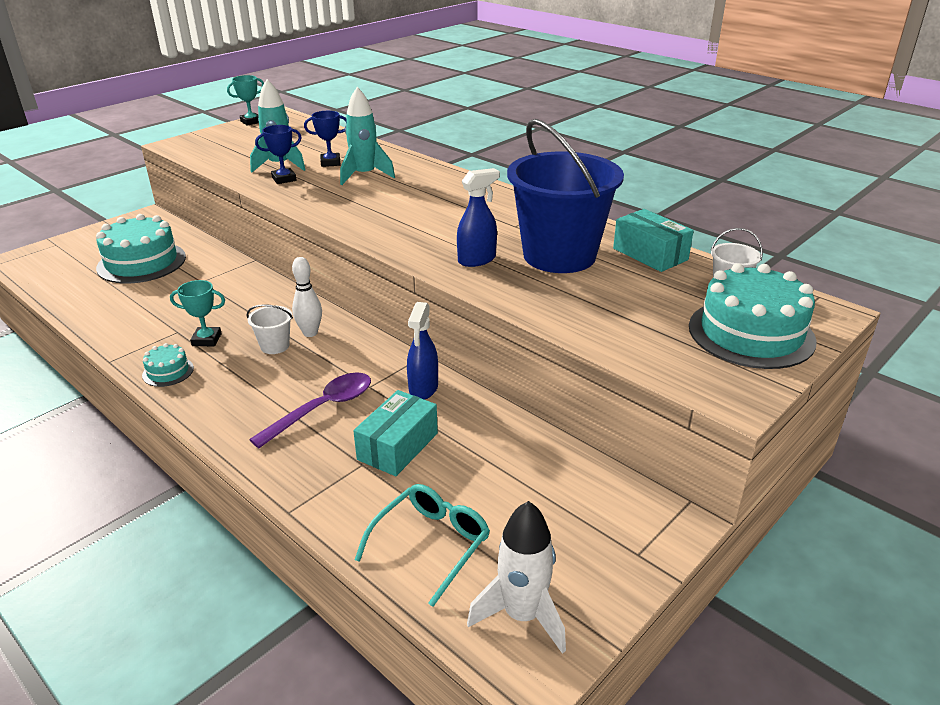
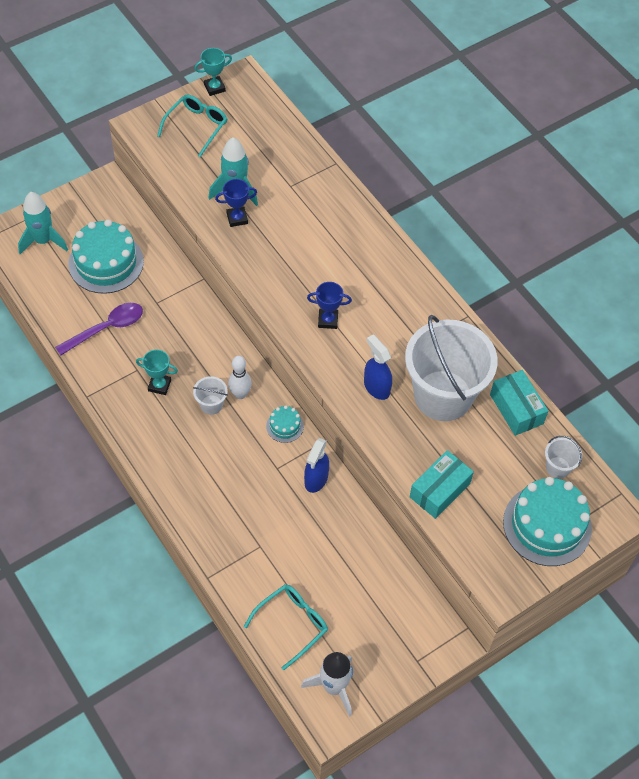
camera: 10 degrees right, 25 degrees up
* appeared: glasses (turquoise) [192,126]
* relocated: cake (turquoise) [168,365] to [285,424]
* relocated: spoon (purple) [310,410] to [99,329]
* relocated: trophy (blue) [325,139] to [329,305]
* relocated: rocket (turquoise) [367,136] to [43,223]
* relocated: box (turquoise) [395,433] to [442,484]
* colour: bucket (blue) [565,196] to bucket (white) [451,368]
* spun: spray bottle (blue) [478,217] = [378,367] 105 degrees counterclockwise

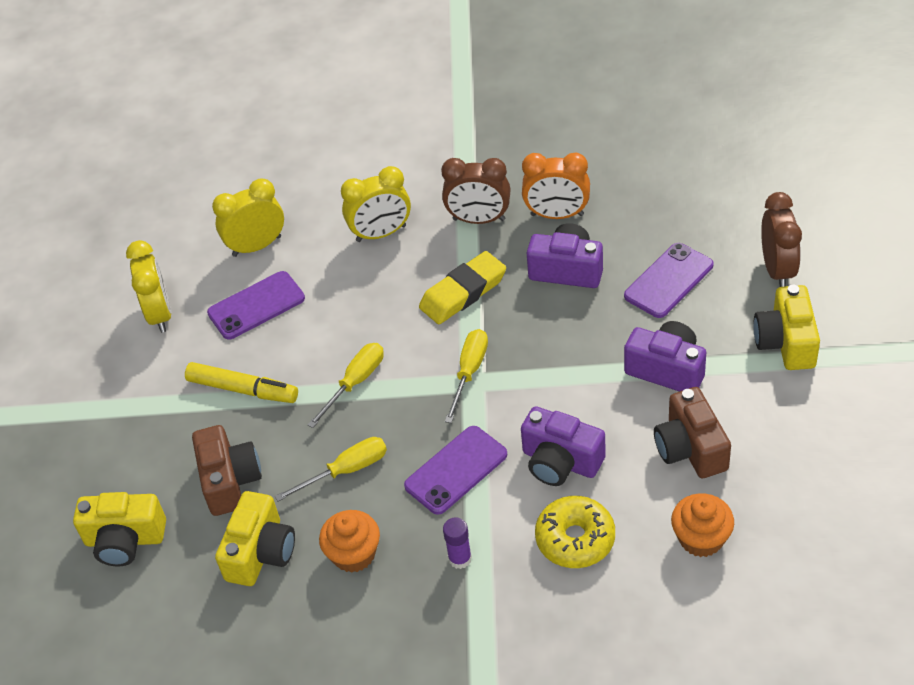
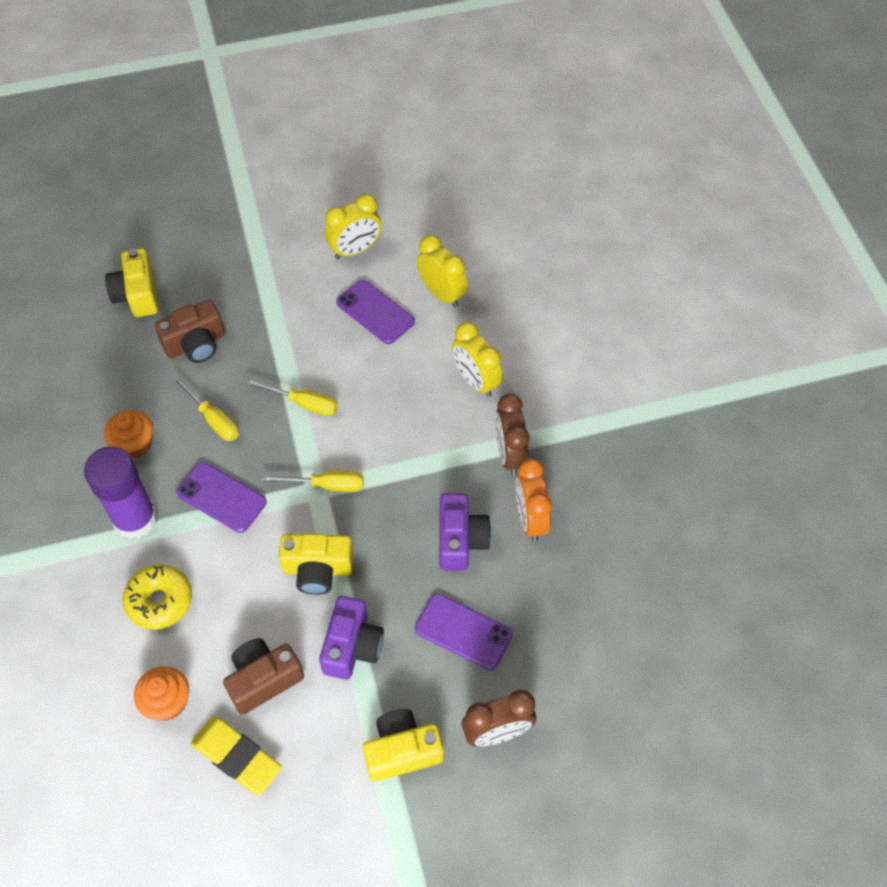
camera: 70 degrees right, 10 degrees up
* missing: marker (yellow) [241,382]
* missing: camera (purple) [563,446]
* relocated: camera (yellow) [255,538] to [316,564]
* relocated: eraser (yellow) [462,287] to [236,755]
* size: glue stick (purple) [457,543] = [120,492] x2.31

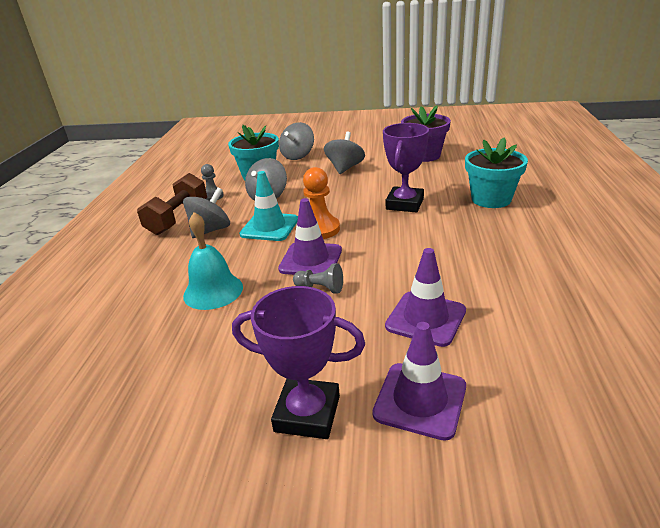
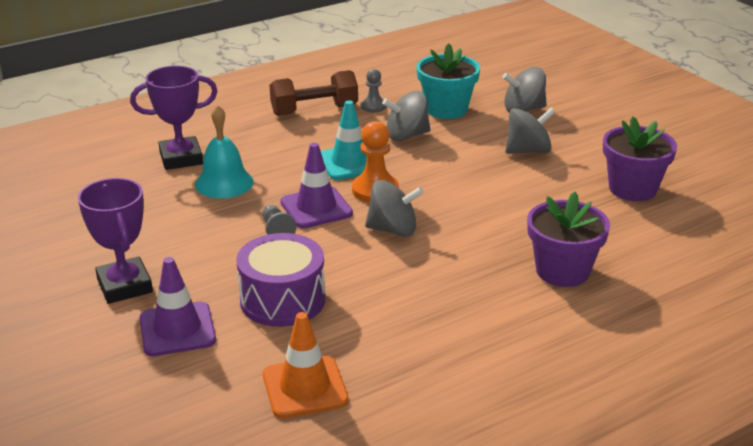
camera: 50 degrees right, 0 degrees up
* appeared: traffic cone (orange) [306,365]
* relocated: spinning top (grey) [206,212] to [394,208]
* relocated: trophy (purple) [406,168] to [174,118]
* exchanged: traffic cone (purple) [425,297] to drum (purple) [280,280]
* colour: flower pot (turquoise) [496,172] to flower pot (purple) [568,239]

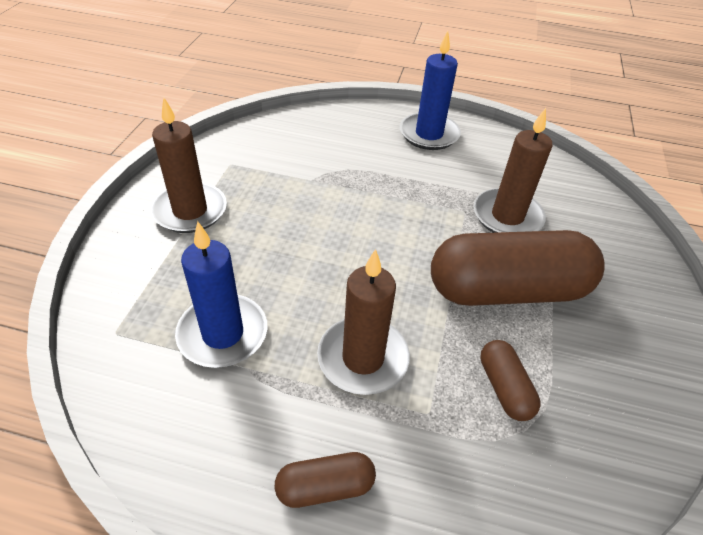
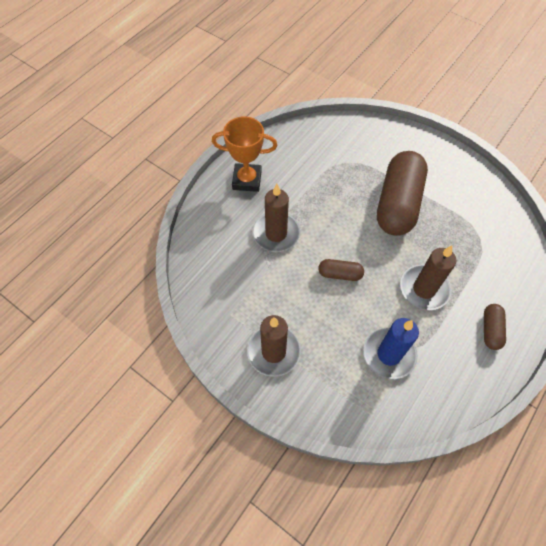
camera: 65 degrees left, 15 degrees up
* relocated: candle (brown) [513,170] to [276,218]
* relocated: capsule (brown) [510,380] to [341,270]
* exchanged: candle (blue) [430,90] to trophy (orange) [244,154]

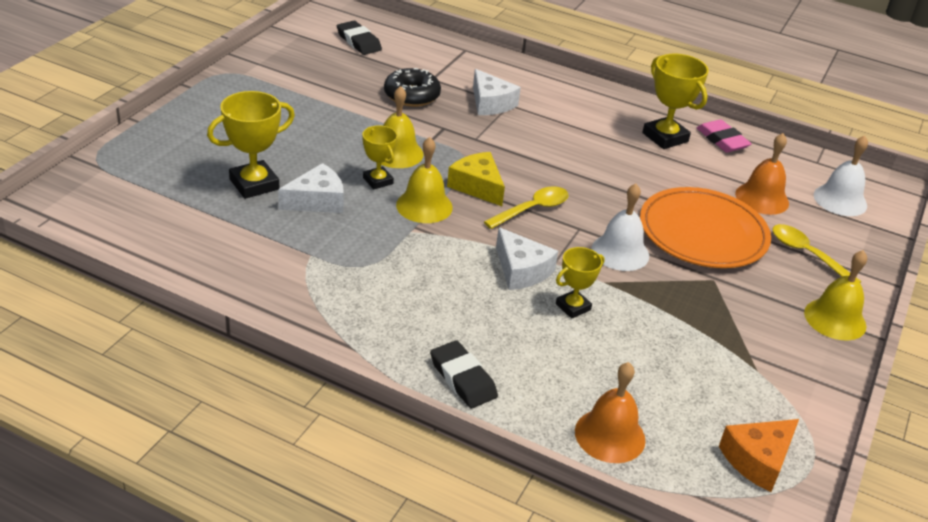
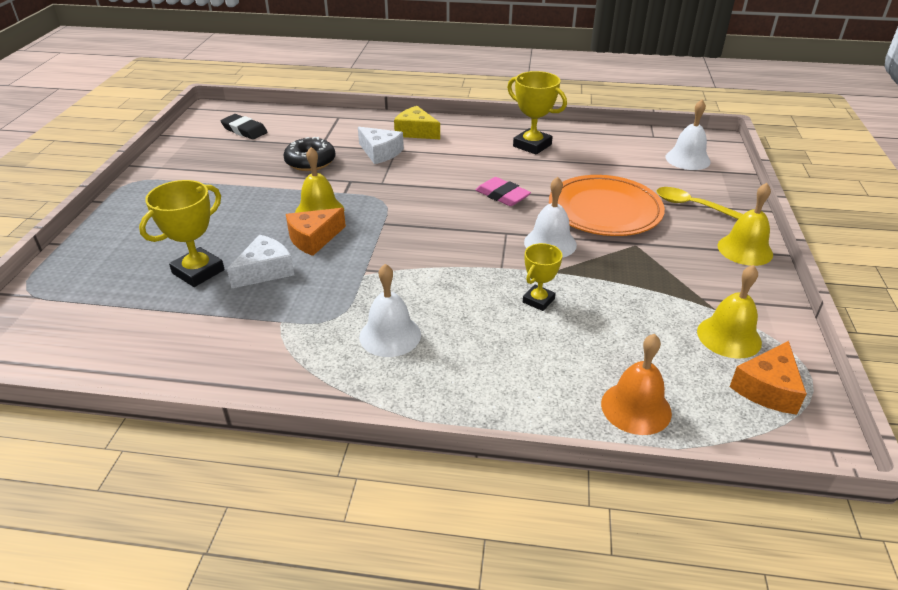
camera: 15 degrees left, 0 degrees up
* missing: eraser (black) [464,374]
* missing: spoon (yellow) [526,207]
* missing: cheese (white) [527,259]
* missing: bell (orange) [762,174]
* appeared: bell (white) [390,310]
* relocated: bell (yellow) [424,180] to [729,312]
* relocated: cheese (yellow) [476,179] to [417,122]
* relocated: eraser (pink) [724,136] to [503,191]
* exchanged: trophy (yellow) [380,157] to cheese (orange) [316,232]

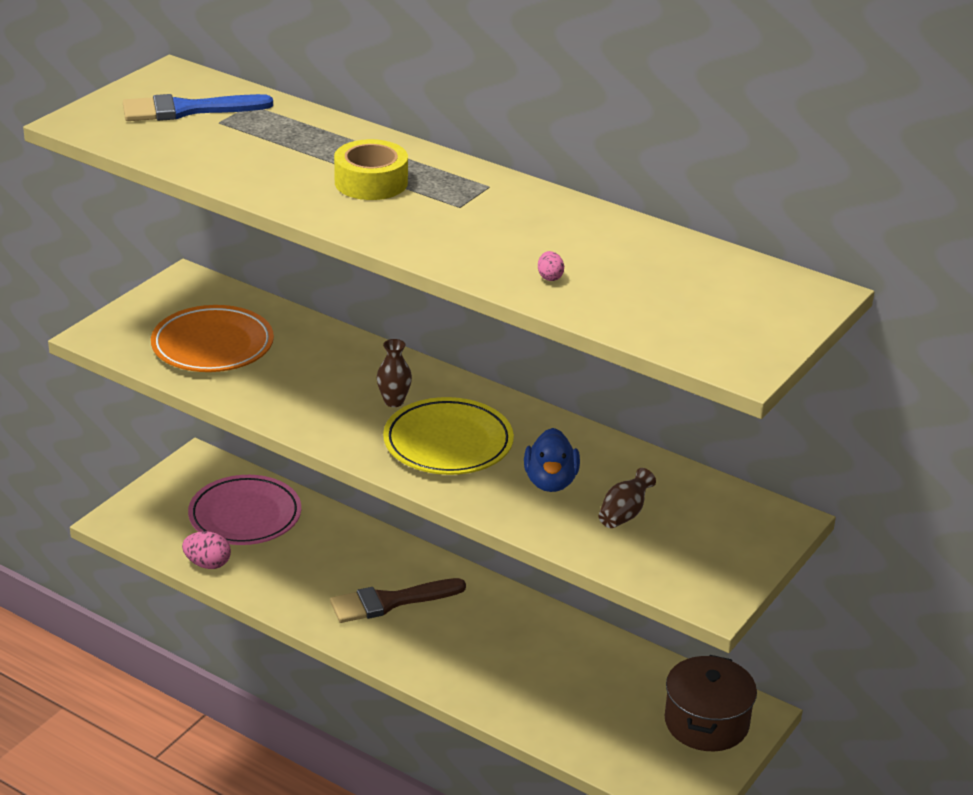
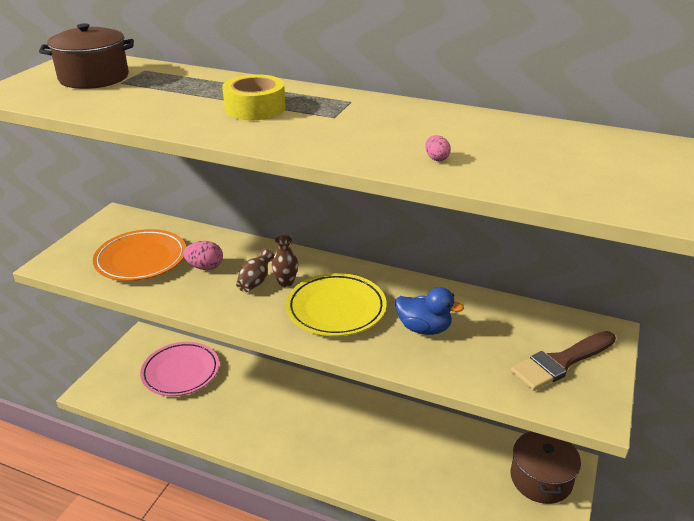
camera: 10 degrees left, 0 degrees up
* relocated: egg (pink) [206,550] to [203,255]
* relocated: brush (brown) [398,600] to [563,361]
* relocated: vase (brown) [627,498] to [255,270]
* exchanged: brush (blue) [198,107] to pot (brown) [86,56]
* spun: duck (blue) [552,460] = [429,311] 60 degrees counterclockwise

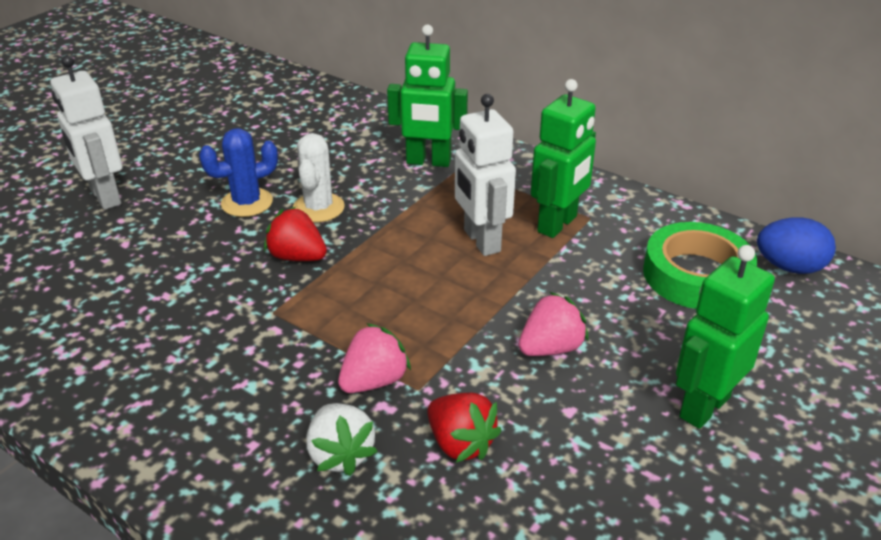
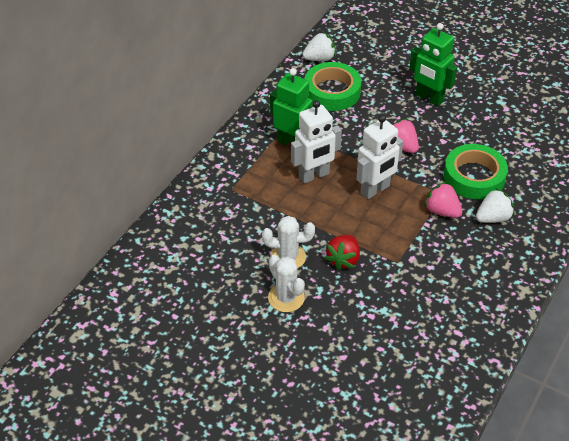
camera: 95 degrees left, 10 degrees up
* missing: robot (green) [427,95]
* relocated: robot (white) [86,132] to [379,157]
* exchanged: strawberry (red) [464,428] to tape (green) [476,171]
* exchanged: egg (blue) [796,245] to strawberry (white) [319,46]
* colour: cactus (blue) [238,172] to cactus (white) [286,283]

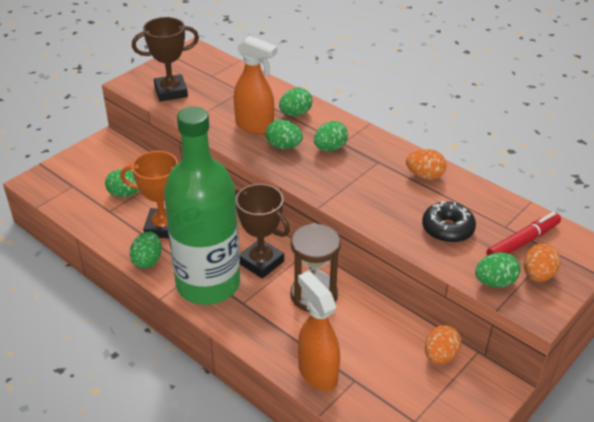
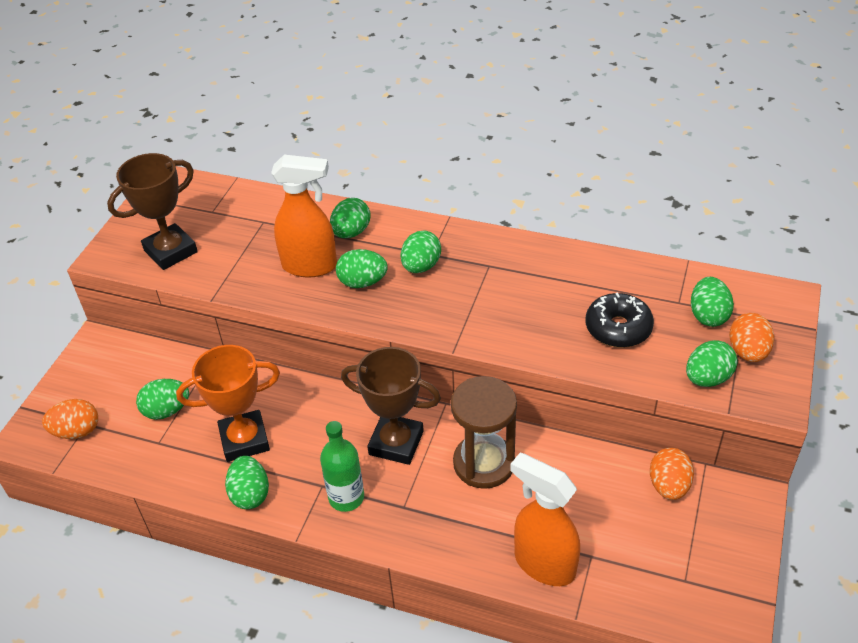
camera: 20 degrees left, 5 degrees up
* relocated: egg (orange) [426,164] to [70,419]
* exchanged: marker (red) [523,234] to egg (green) [712,302]
* size: bottle (green) [202,205] = [342,466] x0.42

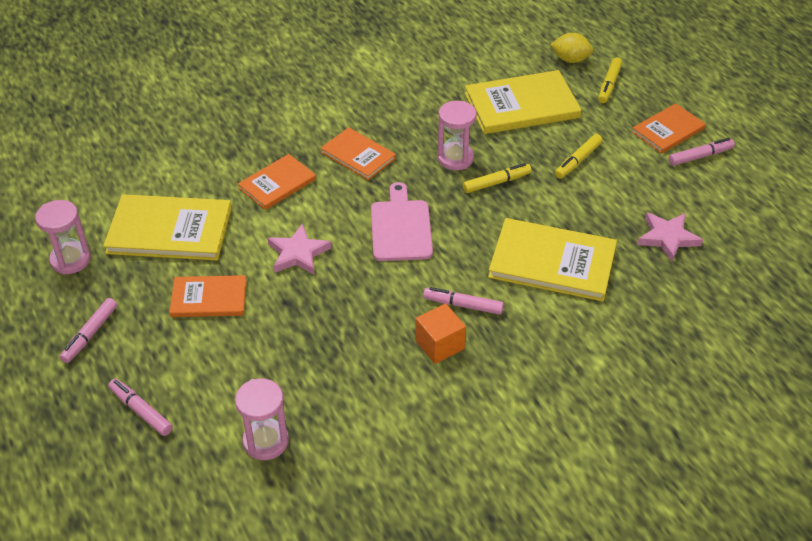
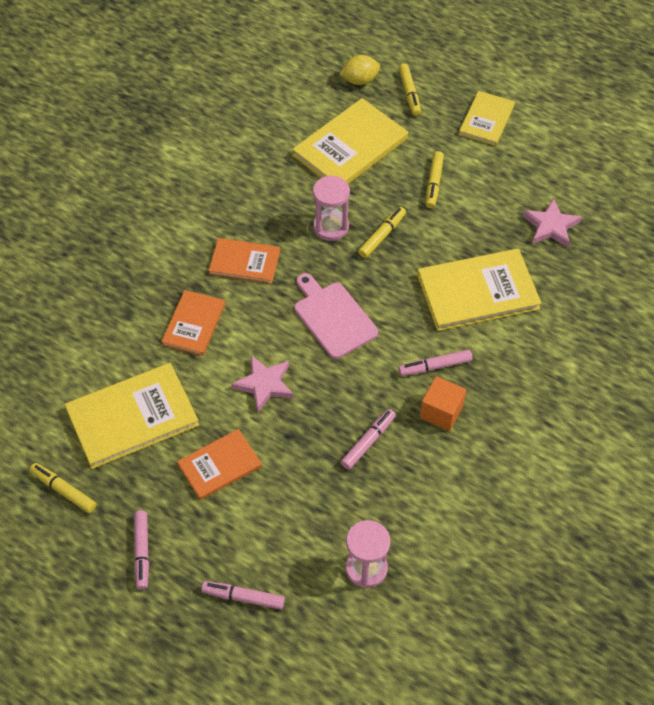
camera: 30 degrees left, 10 degrees up
* relocated: marker (pink) [702,152] to [368,439]
* exchanged: hourglass (pink) [63,237] to marker (yellow) [63,488]
* colour: book (orange) [669,128] to book (yellow) [487,118]

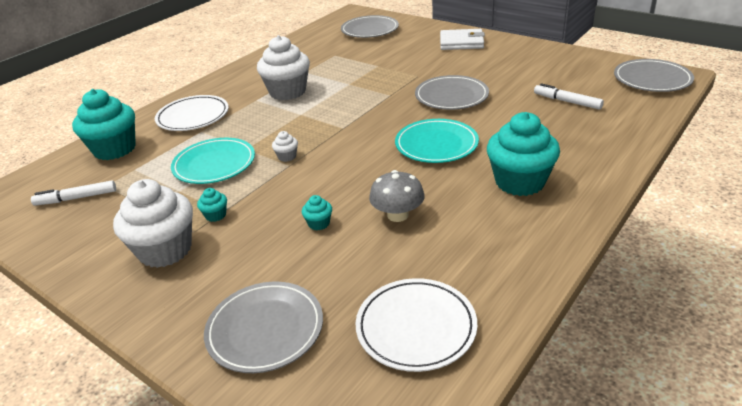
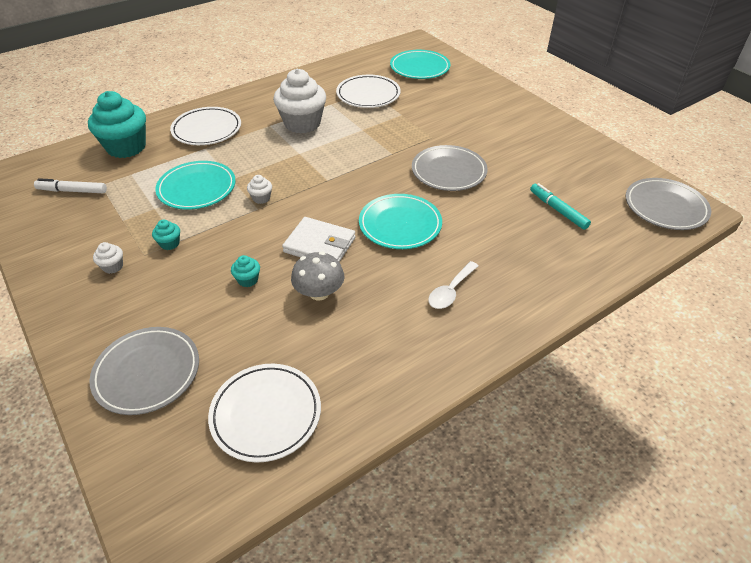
camera: 15 degrees right, 10 degrees up
* appeared: plate (white) [368,91]
* relocated: wallet (white) [462,39] to [319,239]
* exchanged: cupcake (turquoise) [523,154] to spoon (white) [453,285]
* colour: plate (grey) [370,26] to plate (turquoise) [420,64]
* colour: marker (white) [569,96] to marker (turquoise) [560,206]
* size: cupcake (white) [153,223] = [108,258] x0.42

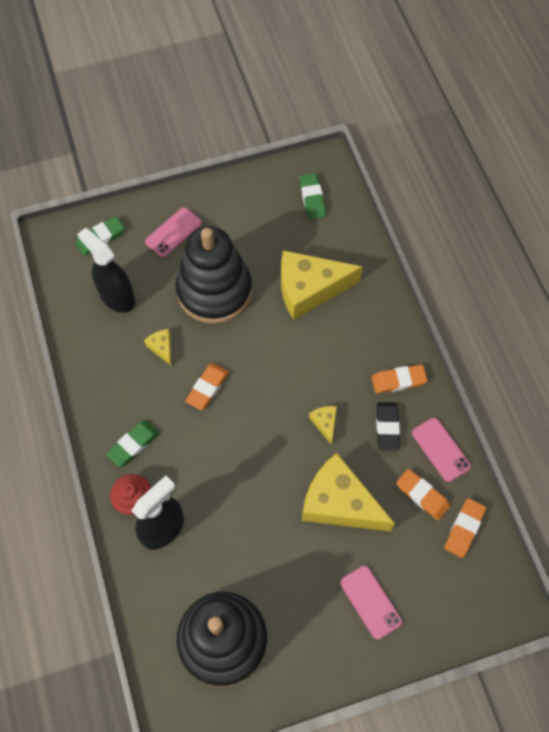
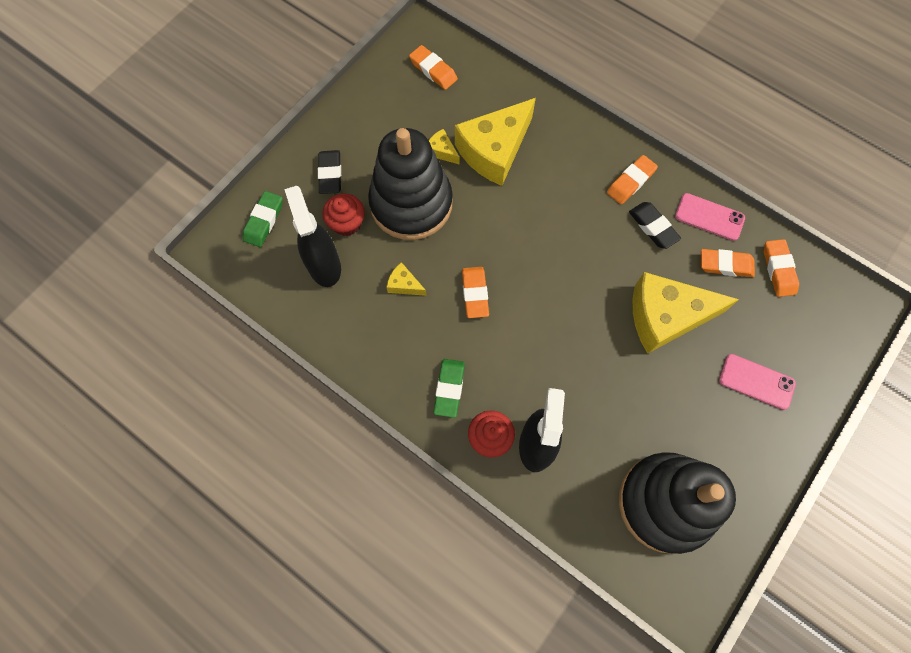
camera: 35 degrees left, 5 degrees up
* appeared: cupcake (red) [343,215]
* relocated: cheese (yellow) [323,425] to [444,147]
* exchanged: phone (pink) [173,232] to eraser (black) [329,172]
* colour: eraser (green) [312,196] to eraser (orange) [433,67]
* spun: spray bottle (black) [106,270] = [312,236] 60 degrees clockwise

